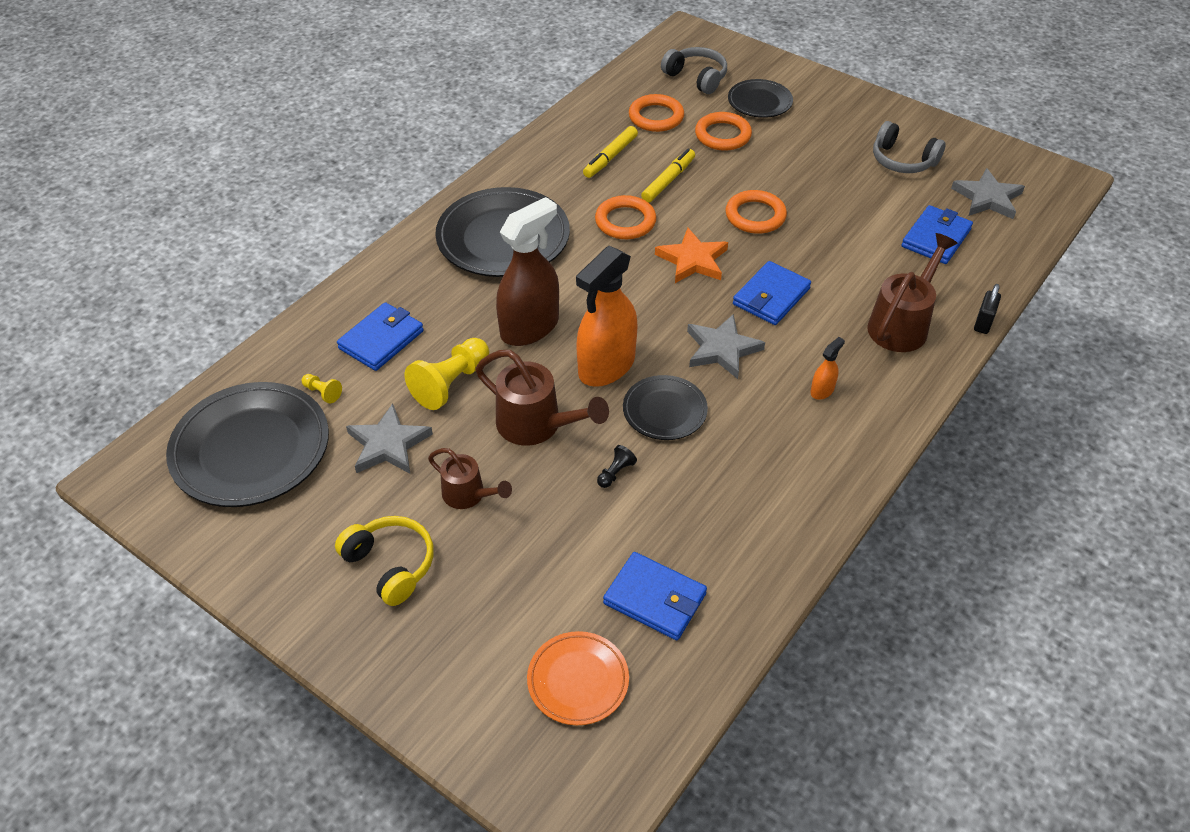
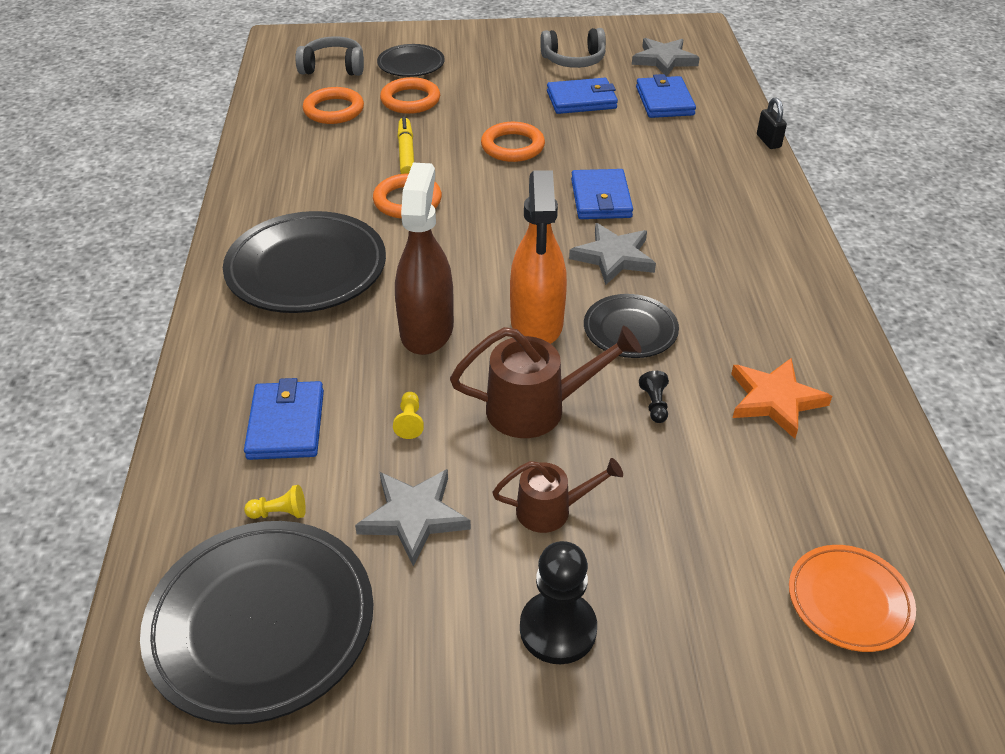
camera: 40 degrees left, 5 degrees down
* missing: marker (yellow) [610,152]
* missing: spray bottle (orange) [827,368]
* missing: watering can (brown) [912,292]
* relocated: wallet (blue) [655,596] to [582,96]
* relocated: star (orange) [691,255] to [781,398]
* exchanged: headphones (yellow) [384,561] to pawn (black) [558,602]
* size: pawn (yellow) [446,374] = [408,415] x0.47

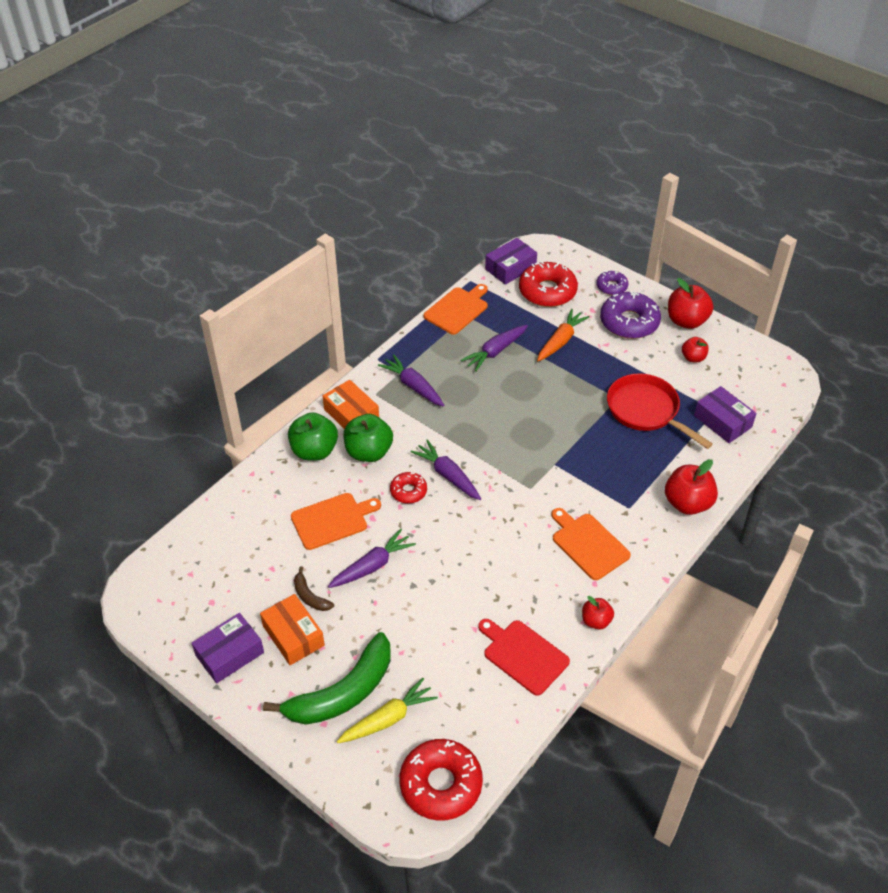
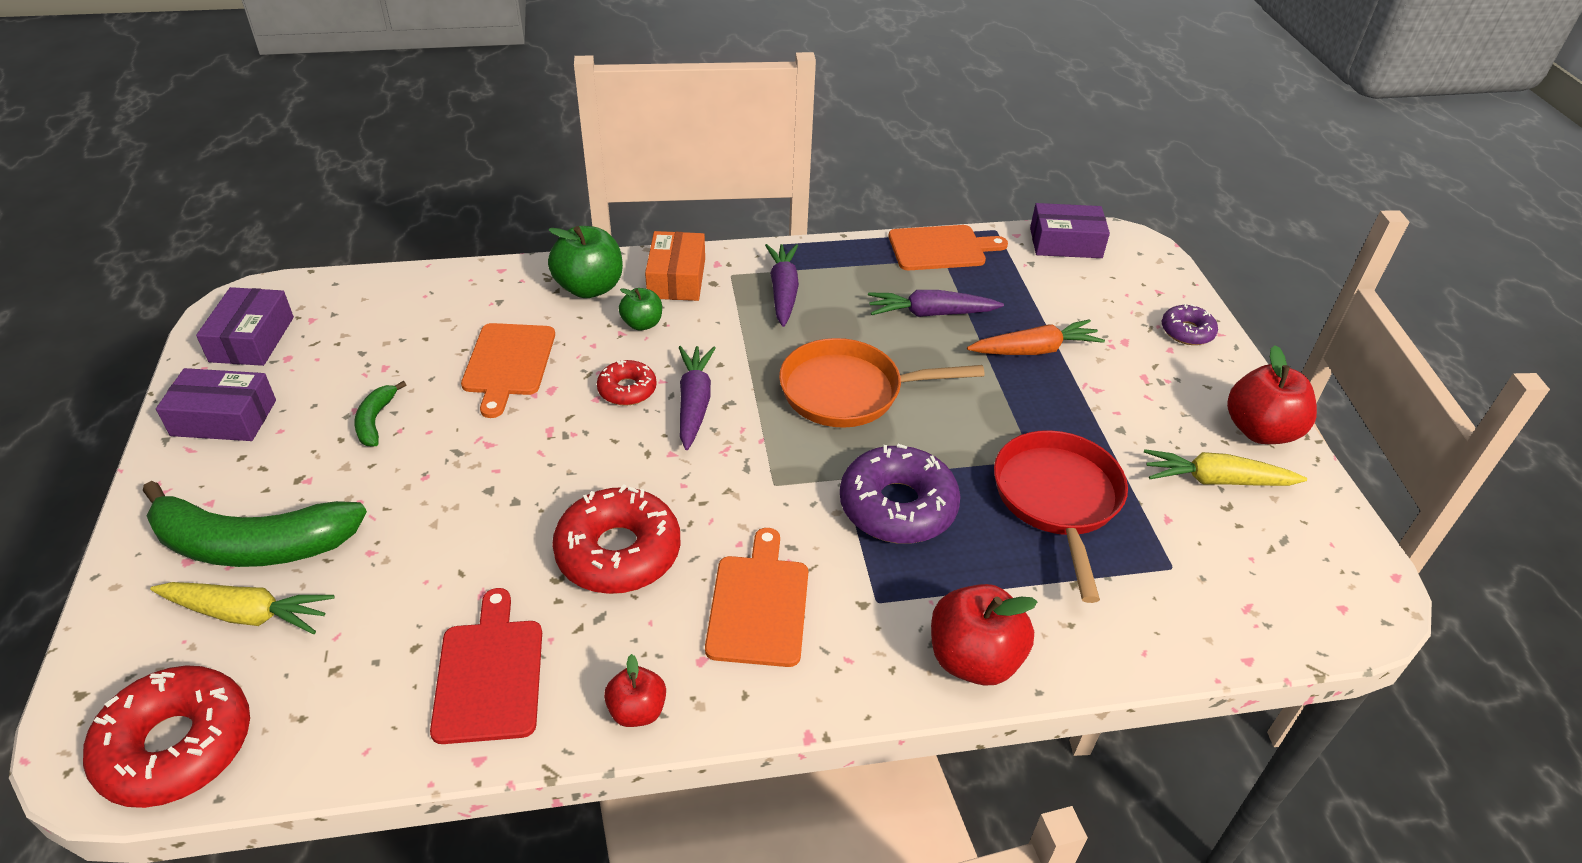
camera: 40 degrees right, 5 degrees down
* missing: box (orange) [292,629]
* missing: carrot (purple) [372,558]
* appeared: pan (orange) [882,383]
* relocated: donut (red) [548,284] to [616,539]
* relocated: donut (purple) [630,315] to [900,494]
* relocated: box (purple) [725,414] to [245,326]
* exchanged: apple (red) [695,349] to carrot (yellow) [1225,467]
* colour: banana (brown) [314,588] to banana (green) [380,413]
* spun: cutting board (orange) [336,521] = [508,370] 75 degrees clockwise
* size: apple (green) [368,438] = [640,309] x0.58

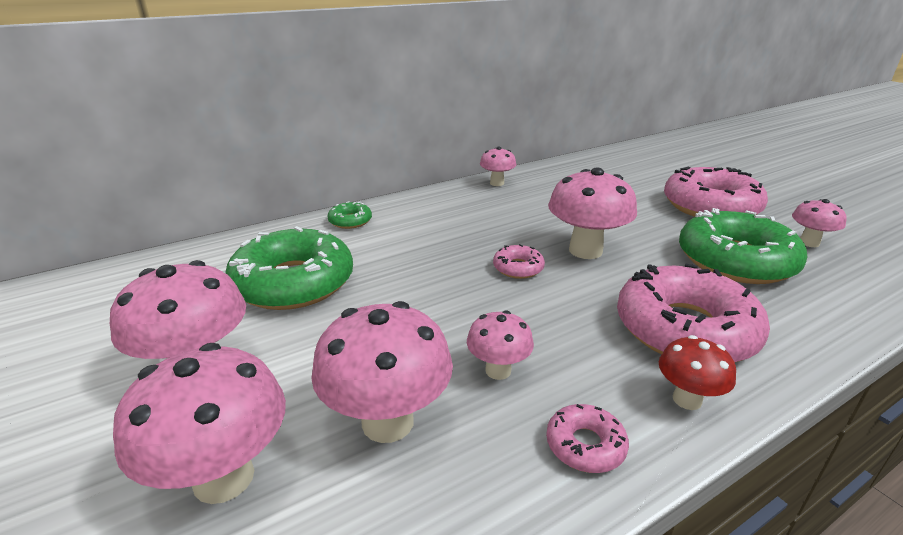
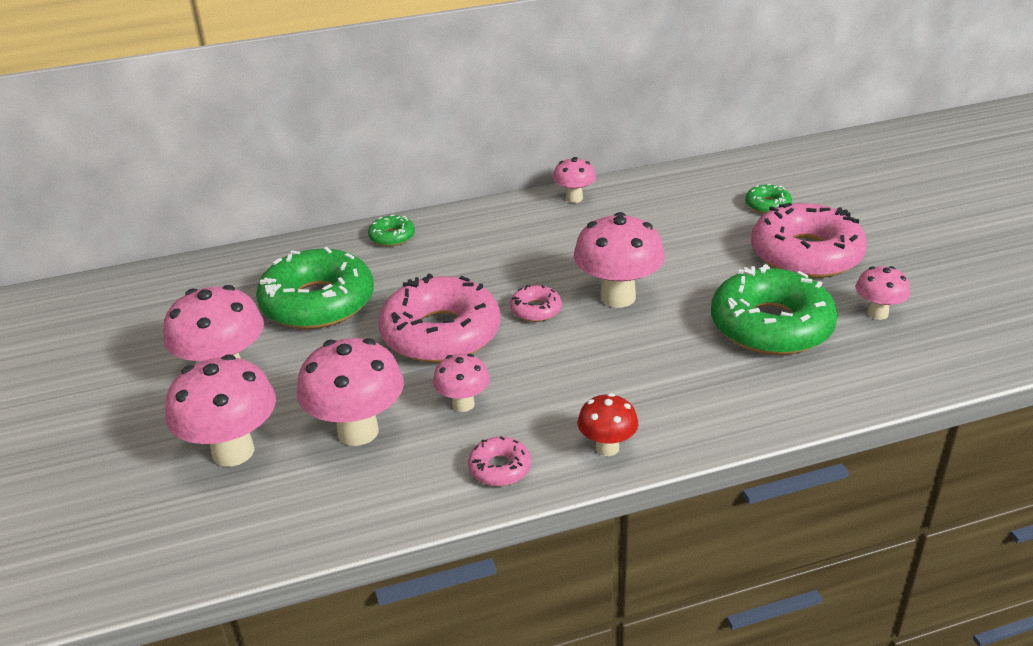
camera: 15 degrees right, 5 degrees up
* appeared: donut (green) [768,199]
* relocated: donut (pink) [693,312] to [439,318]

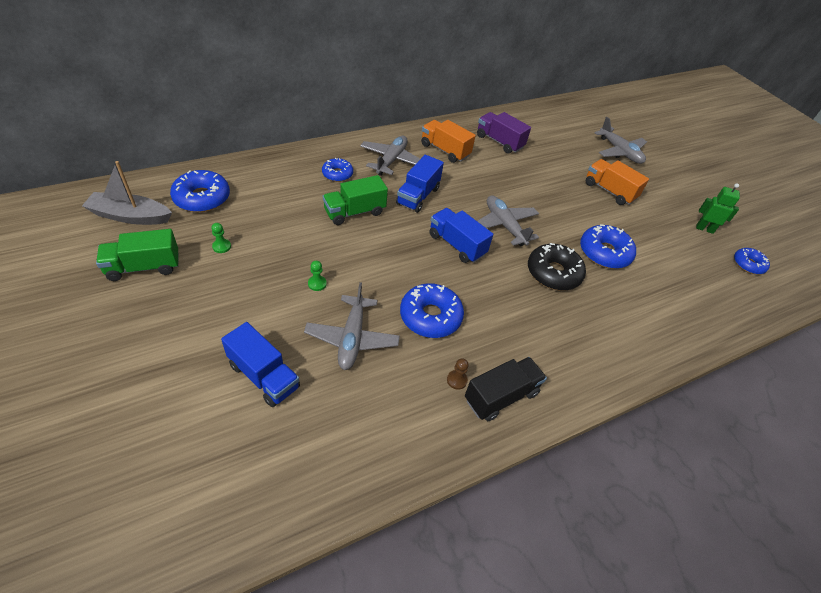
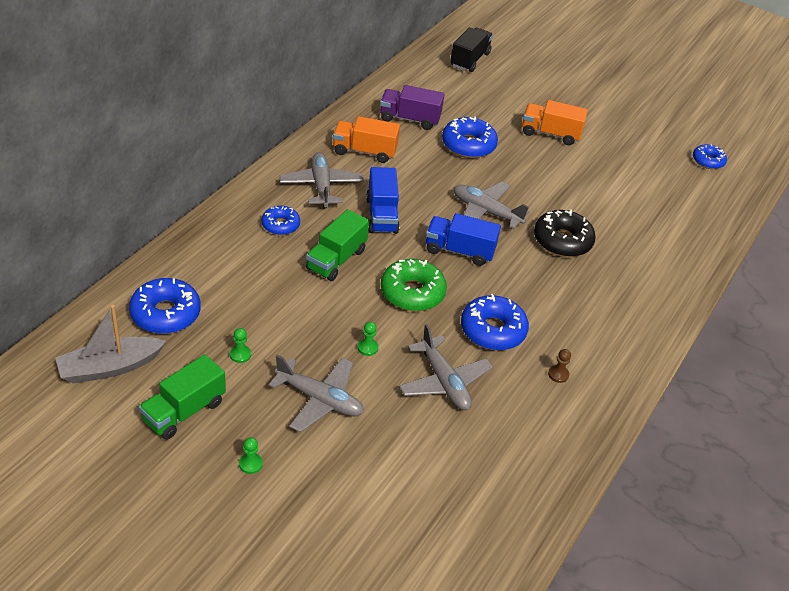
camera: 30 degrees left, 5 degrees down
* missing: truck (blue) [260,364]
* missing: robot (green) [718,208]
* appeared: pawn (green) [251,455]
* appeared: donut (green) [414,285]
* relocated: truck (black) [506,389] to [471,49]
* relocated: donut (blue) [608,246] to [470,137]
* relocated: plane (grey) [621,140] to [316,394]

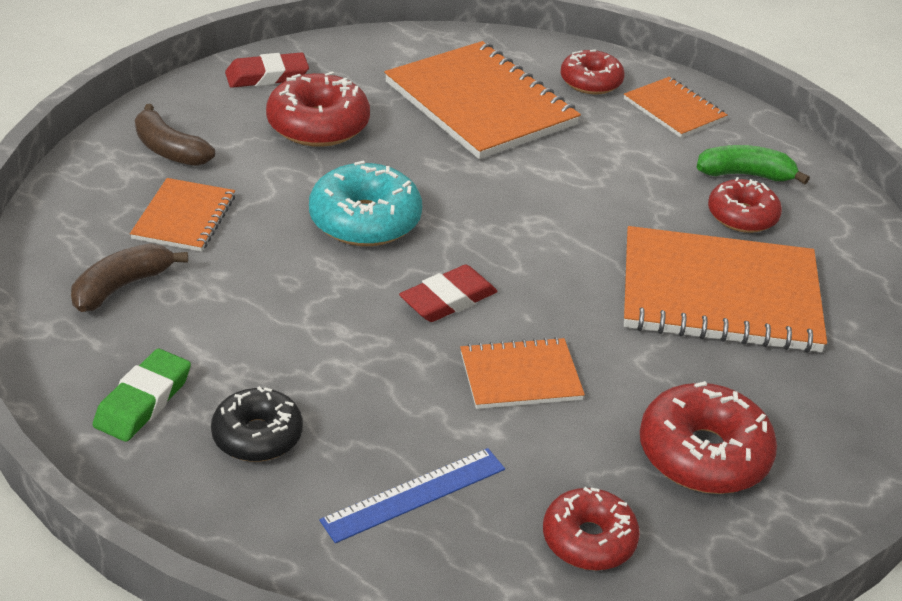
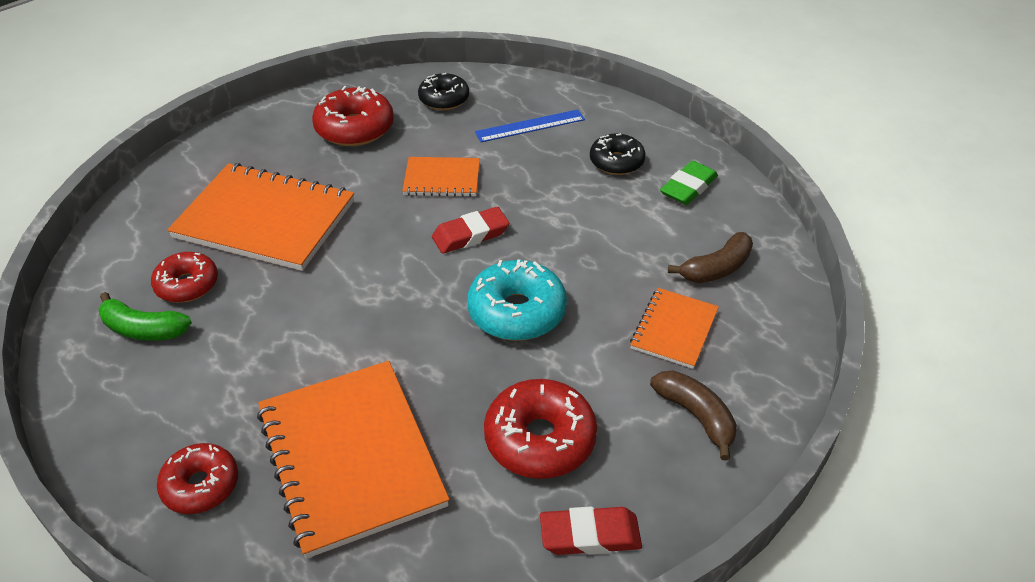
camera: 165 degrees left, 5 degrees up
* missing: notebook (orange) [675,107]
* colour: donut (red) [591,528] to donut (black) [443,91]

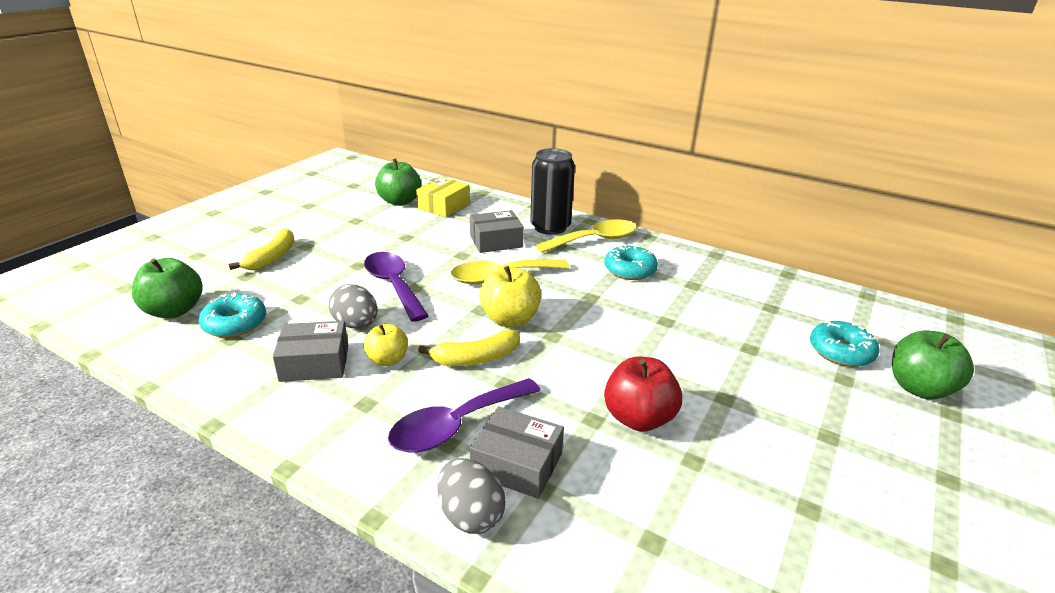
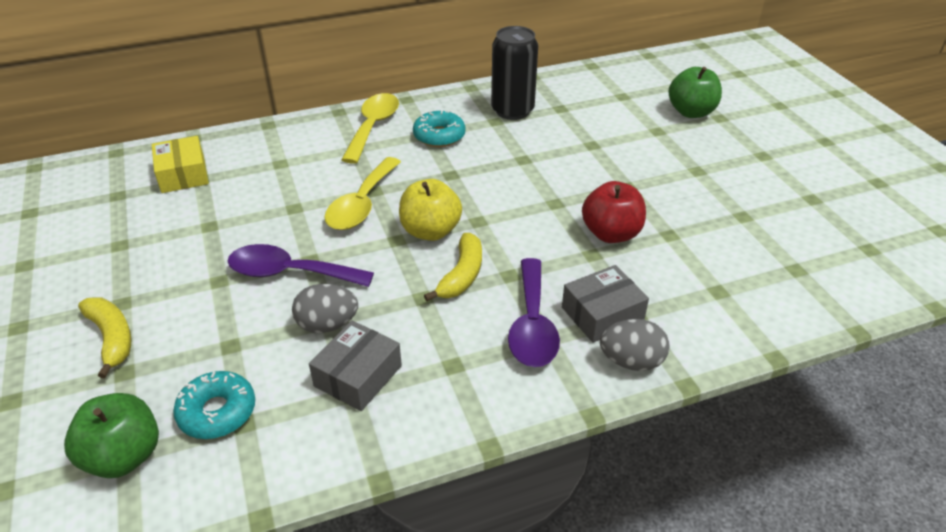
camera: 50 degrees left, 10 degrees up
* missing: apple (yellow) [385,345]
* missing: apple (green) [398,182]
* missing: box (grey) [497,231]
* missing: donut (turquoise) [845,344]
* relocated: can (black) [552,191] to [514,73]

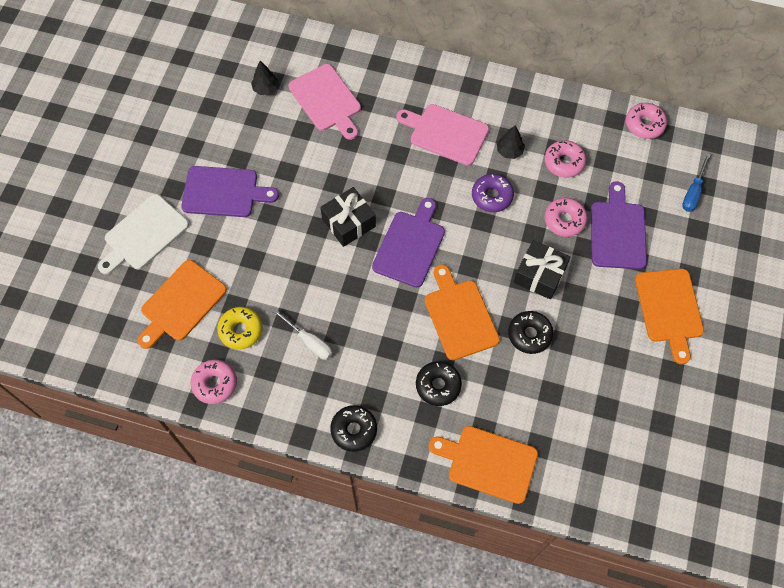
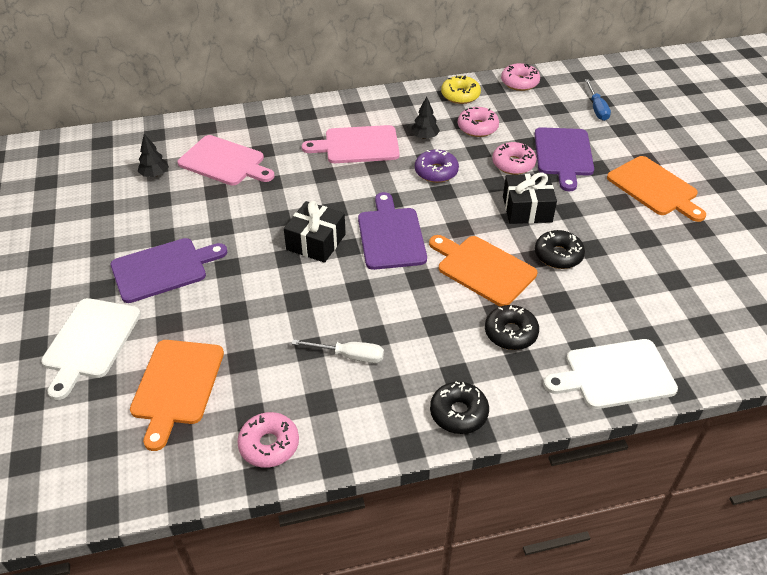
camera: 30 degrees left, 20 degrees down
* relocated: donut (yellow) [240,328] to [461,90]
* colour: cutting board (orange) [483,465] to cutting board (white) [610,374]
* spun: cutting board (purple) [619,225] = [564,159] 150 degrees counterclockwise

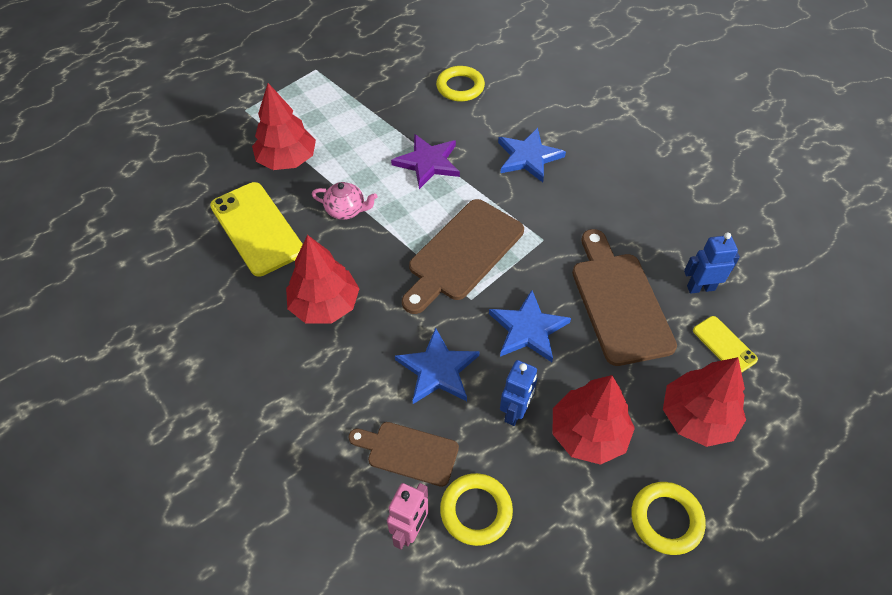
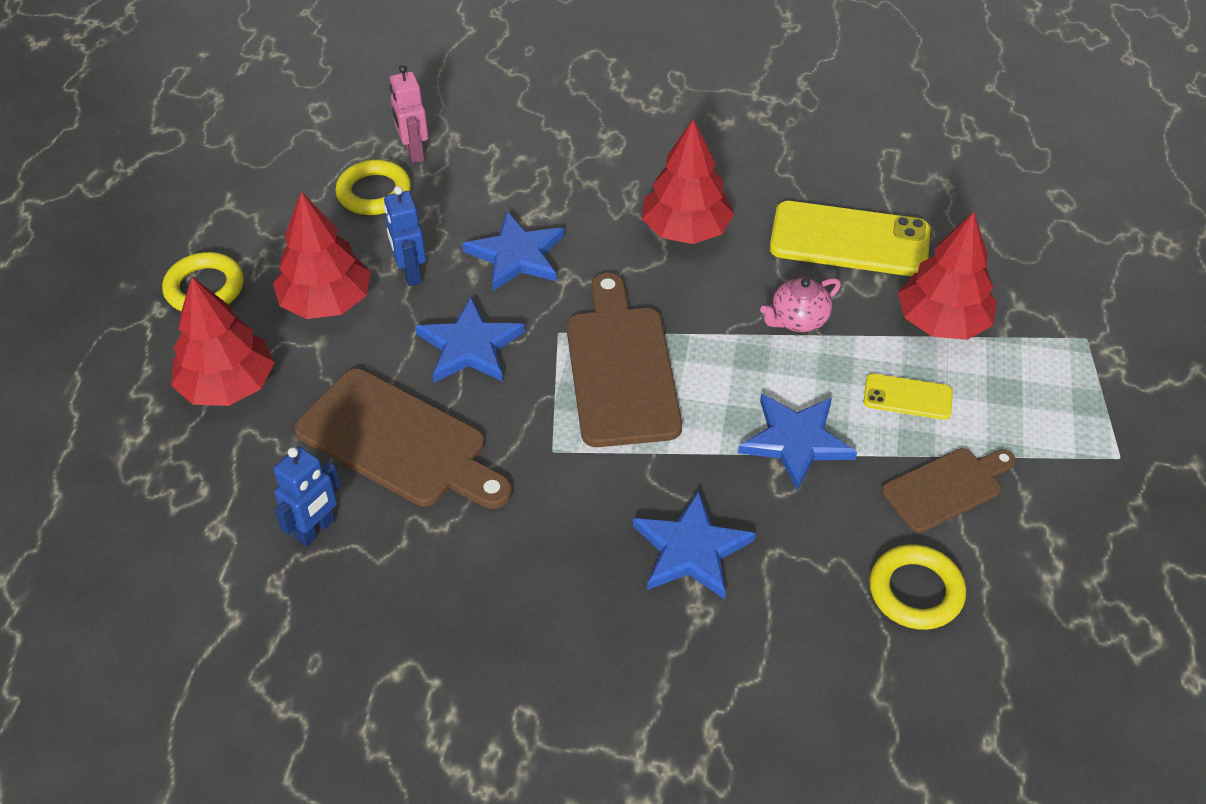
camera: 135 degrees right, 5 degrees down
* relocated: cutting board (brown) [403,454] to [949,490]
* relocated: phone (yellow) [725,344] to [908,396]
* colour: star (purple) [425,161] to star (blue) [797,442]

